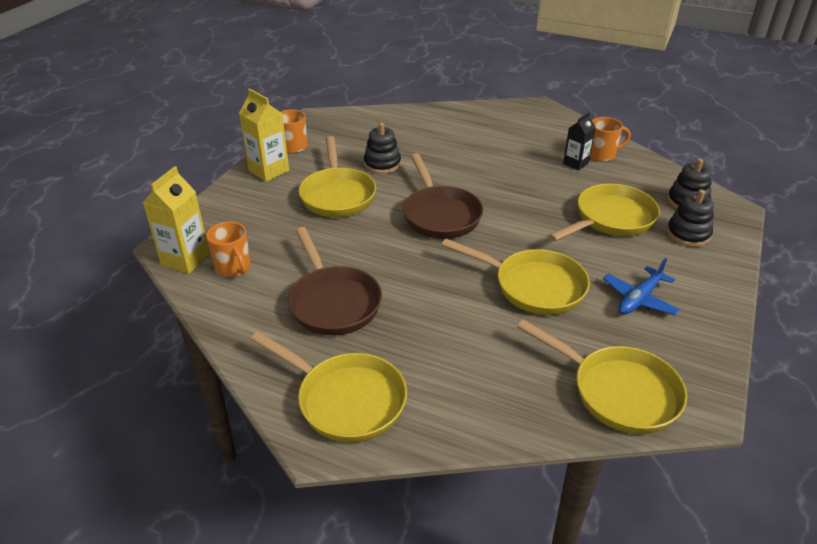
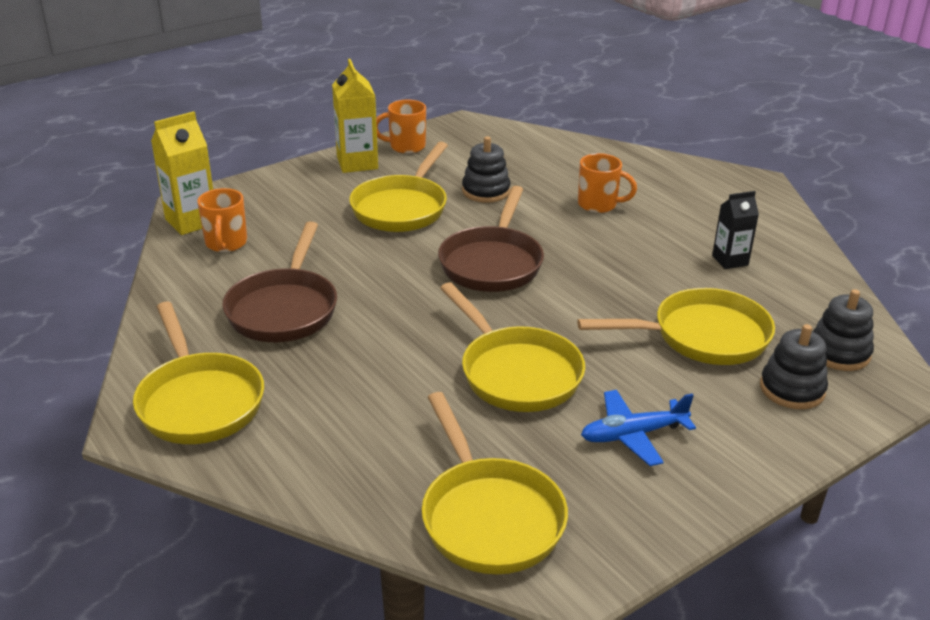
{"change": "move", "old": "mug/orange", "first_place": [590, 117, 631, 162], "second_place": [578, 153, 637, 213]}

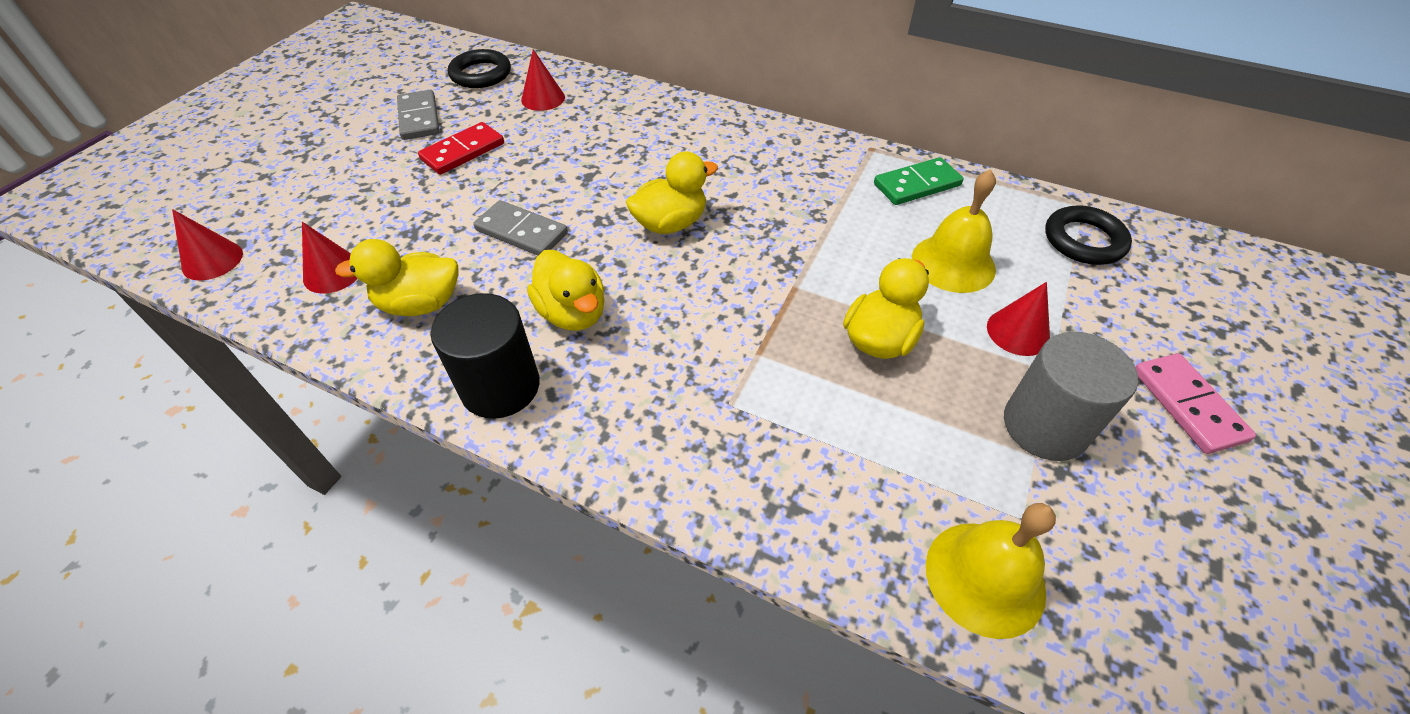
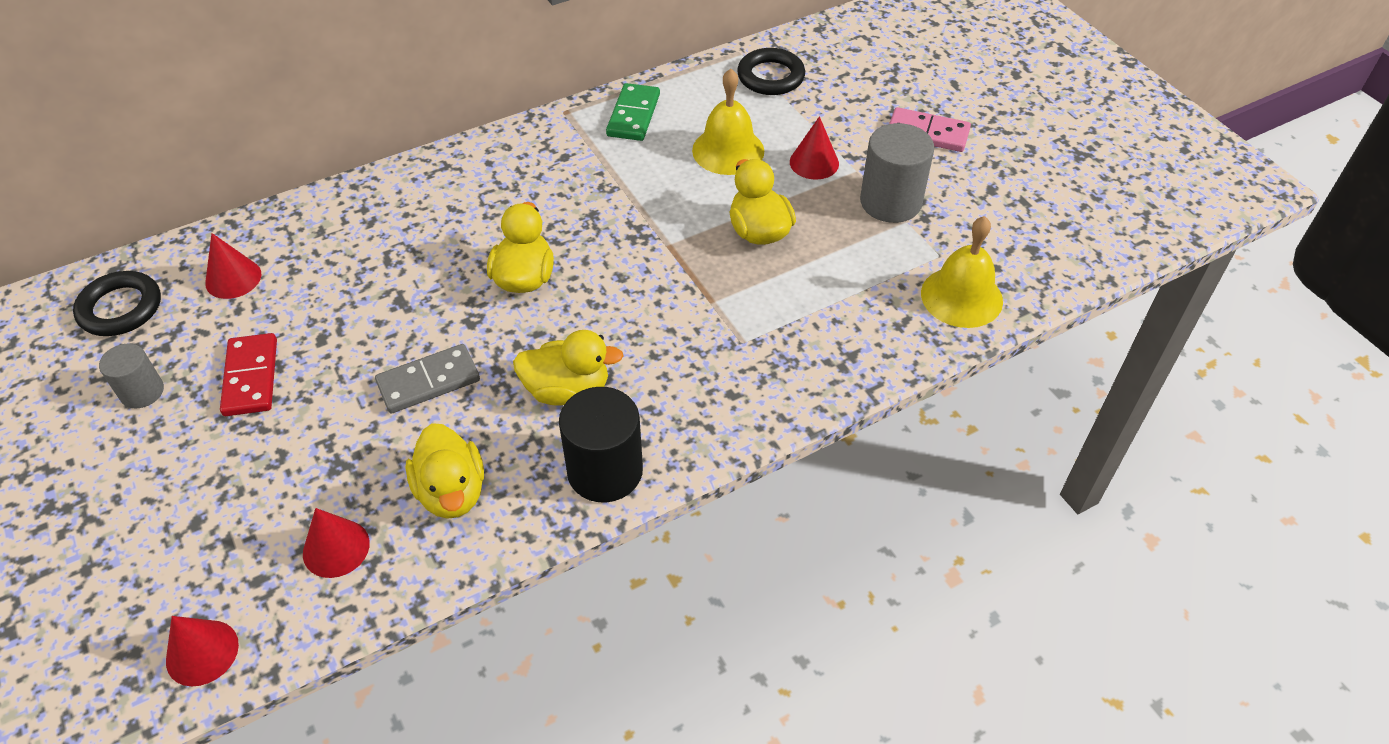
{"change": "rotate", "old": "duck/yellow", "first_place": [335, 239, 459, 316], "second_place": [406, 423, 484, 519], "degrees": -45}
{"change": "replace", "old": "domino/grey", "new": "cylinder/grey", "first_place": [397, 90, 440, 140], "second_place": [99, 343, 164, 408]}

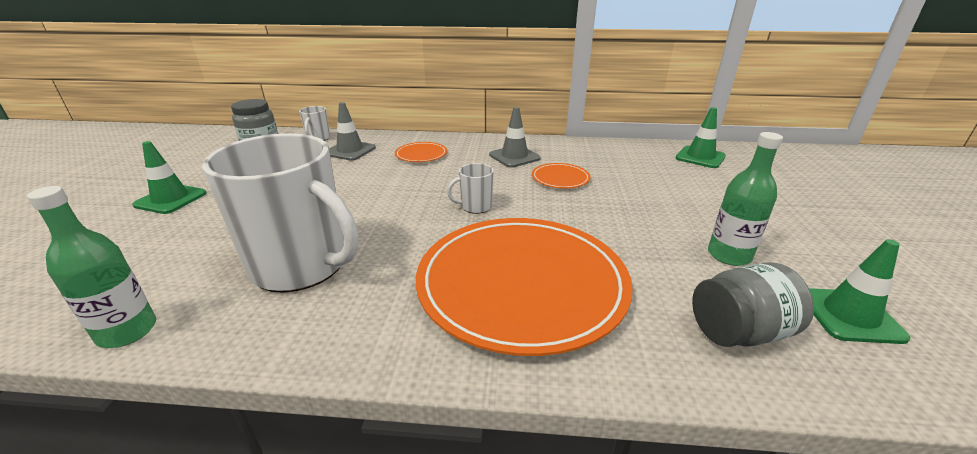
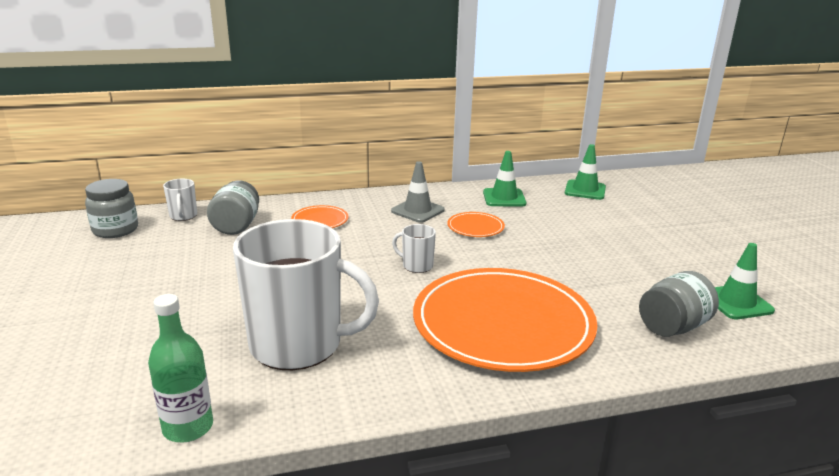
{"change": "move", "old": "traffic cone/green", "first_place": [132, 141, 206, 214], "second_place": [483, 151, 526, 207]}
{"change": "replace", "old": "traffic cone/grey", "new": "jar/grey", "first_place": [329, 102, 376, 161], "second_place": [207, 180, 259, 235]}
{"change": "rotate", "old": "mug/white", "first_place": [447, 163, 494, 214], "second_place": [392, 224, 436, 273], "degrees": 60}
{"change": "delete", "old": "bottle/green", "first_place": [708, 132, 783, 266]}

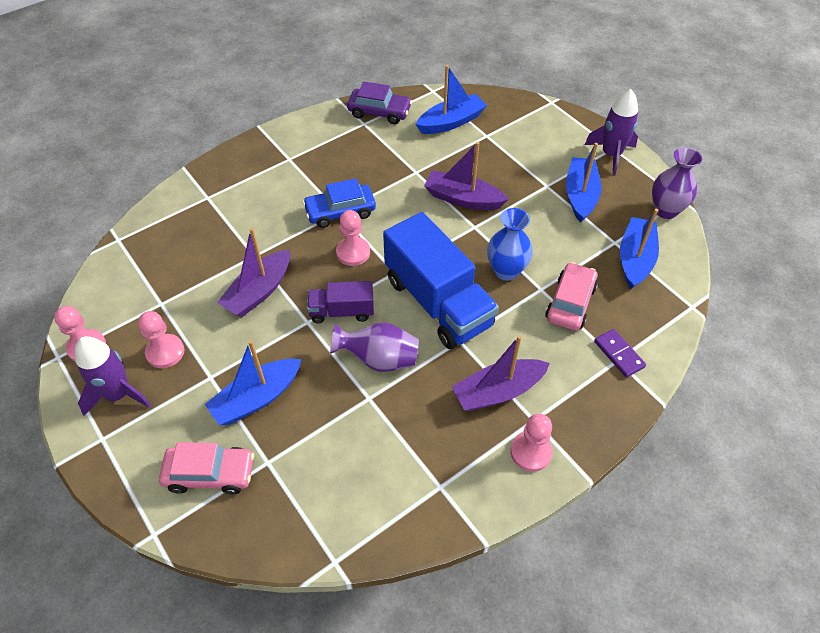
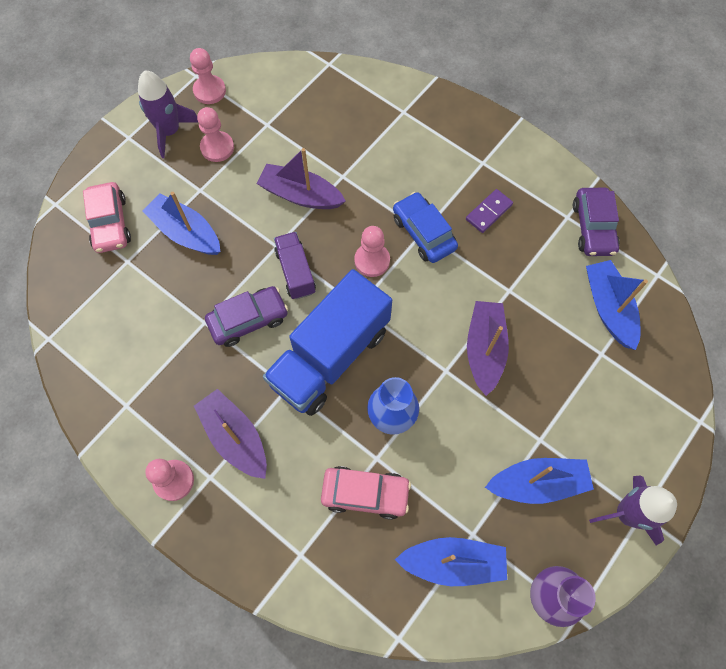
{"change": "replace", "old": "vase/purple", "new": "car/purple", "first_place": [330, 322, 419, 372], "second_place": [205, 286, 288, 347]}
{"change": "rotate", "old": "boat/blue", "first_place": [415, 65, 487, 134], "second_place": [586, 260, 648, 350], "degrees": -150}
{"change": "move", "old": "domino/purple", "first_place": [594, 329, 646, 378], "second_place": [466, 189, 513, 233]}

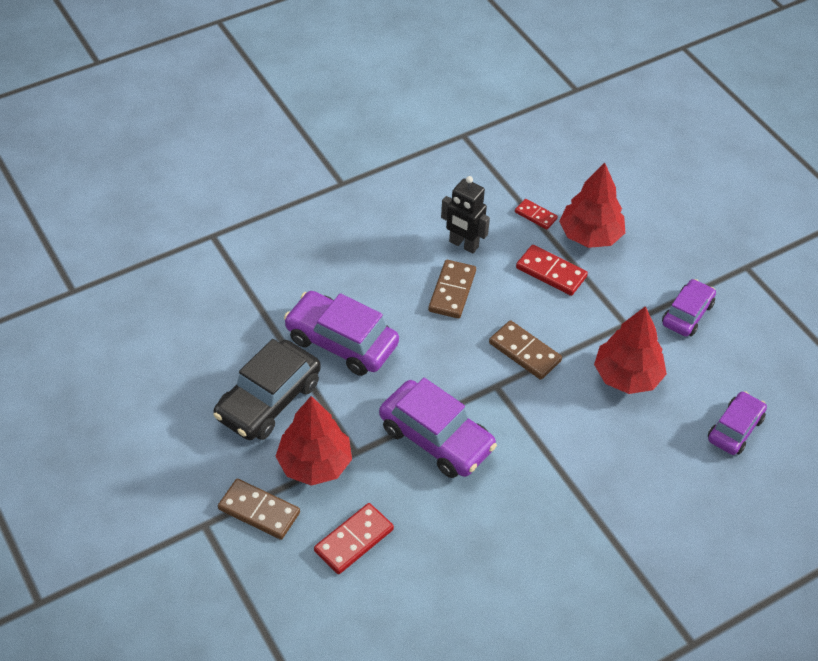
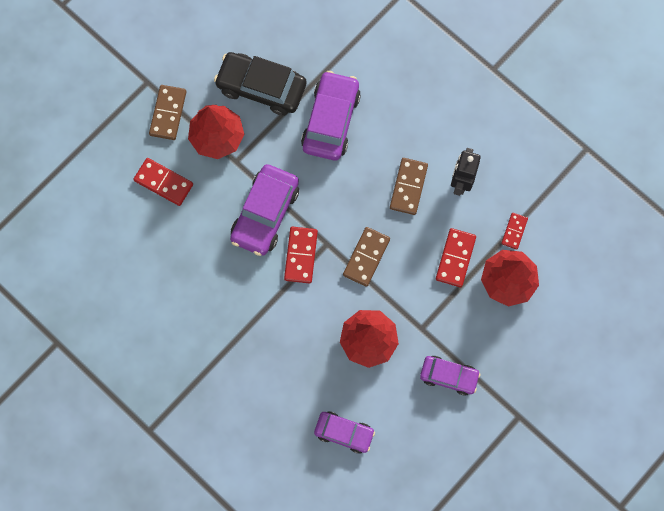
{"change": "rotate", "old": "domino/brown", "first_place": [428, 260, 476, 319], "second_place": [390, 158, 428, 215], "degrees": -75}
{"change": "insert", "new": "domino/red", "second_place": [284, 227, 318, 284]}

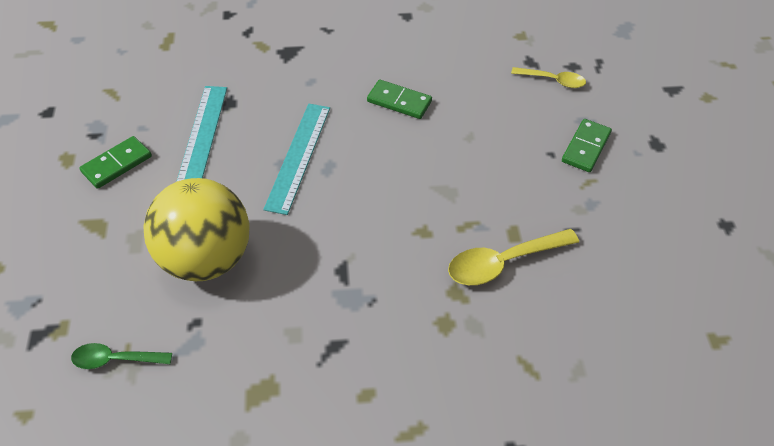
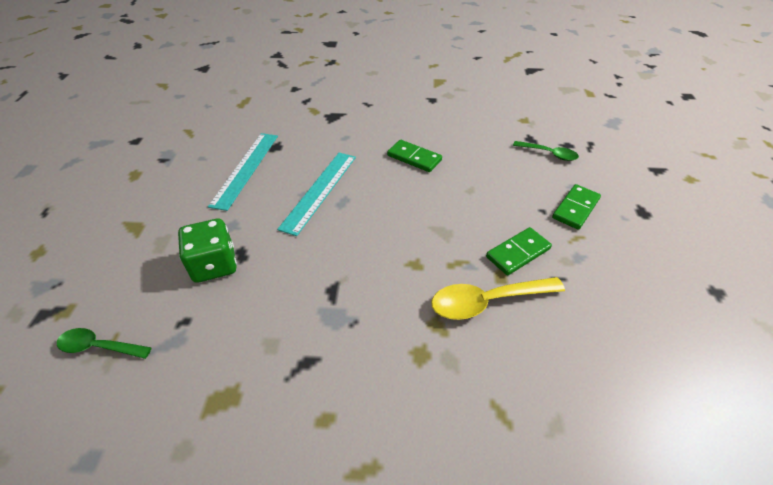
{"change": "move", "old": "domino/green", "first_place": [79, 136, 152, 189], "second_place": [486, 227, 552, 275]}
{"change": "replace", "old": "ball/yellow", "new": "dice/green", "first_place": [143, 178, 250, 281], "second_place": [178, 219, 237, 283]}
{"change": "recolor", "old": "spoon/yellow", "new": "spoon/green", "first_place": [511, 67, 586, 88], "second_place": [513, 141, 579, 161]}

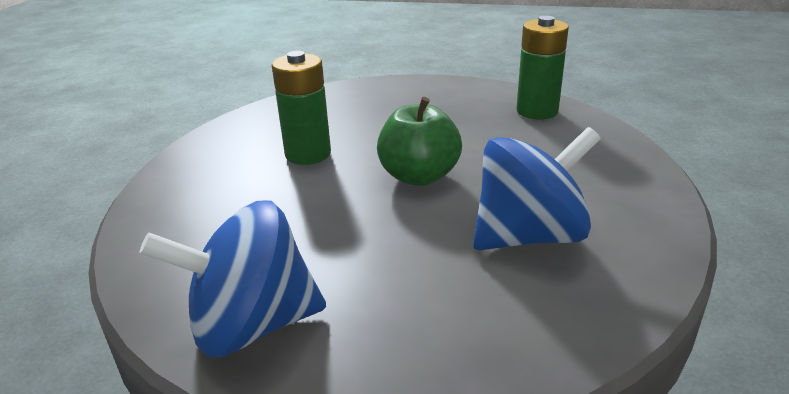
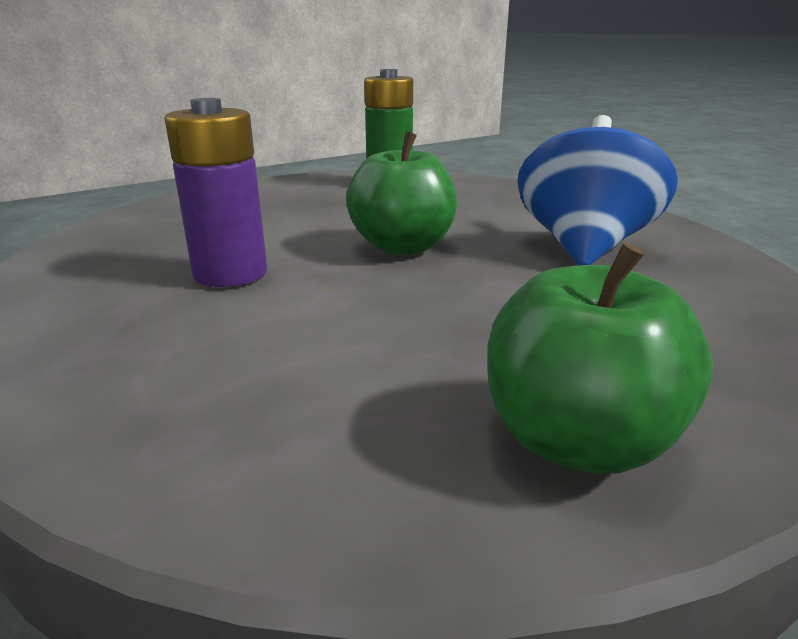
{"change": "replace", "old": "spinning top/blue", "new": "apple/green", "first_place": [139, 200, 326, 358], "second_place": [487, 242, 713, 474]}
{"change": "recolor", "old": "battery/green", "new": "battery/purple", "first_place": [272, 51, 331, 165], "second_place": [165, 98, 267, 287]}

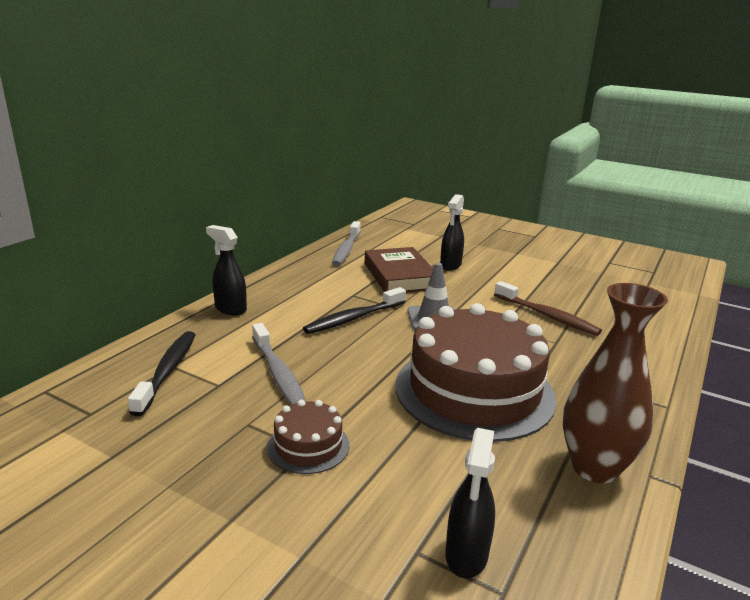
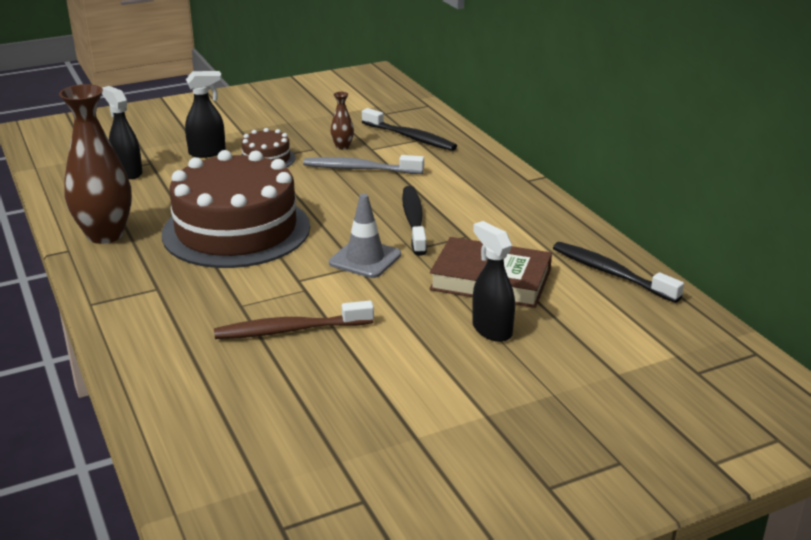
{"change": "move", "old": "spray bottle/black", "first_place": [206, 225, 247, 315], "second_place": [185, 71, 226, 158]}
{"change": "recolor", "old": "toothbrush/grey", "new": "toothbrush/black", "first_place": [332, 221, 361, 266], "second_place": [553, 242, 684, 303]}
{"change": "insert", "new": "vase/brown", "second_place": [330, 92, 354, 150]}

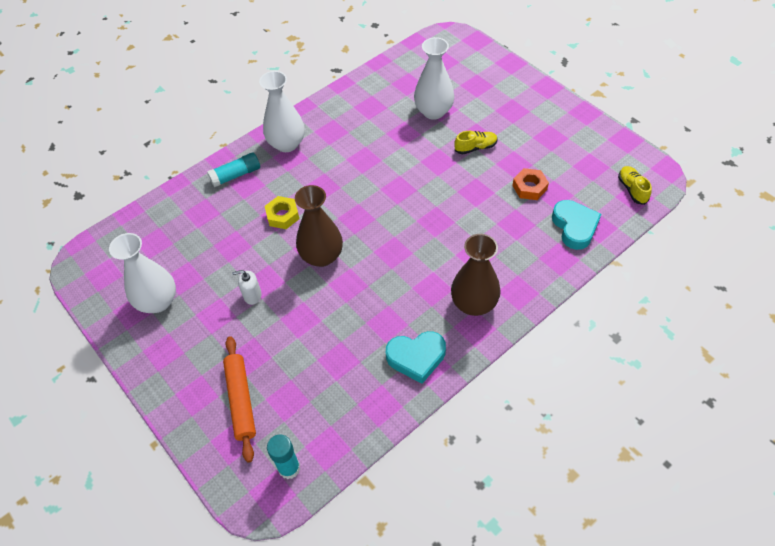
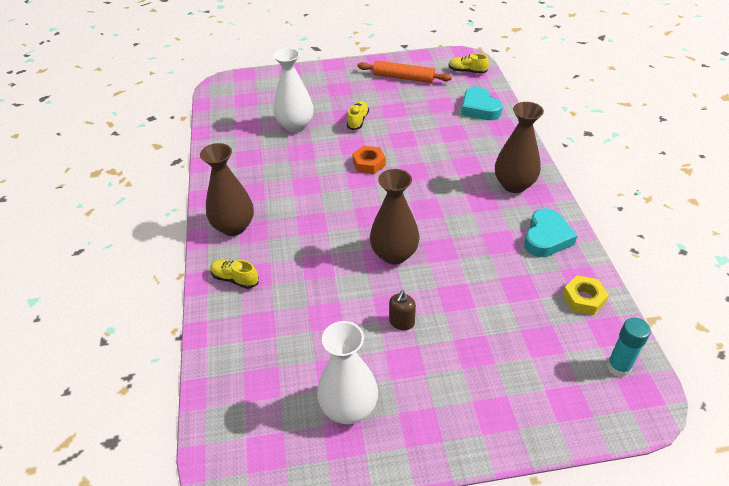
{"change": "replace", "old": "glue stick/turquoise", "new": "shoe/yellow", "first_place": [207, 152, 260, 187], "second_place": [210, 260, 259, 289]}
{"change": "move", "old": "rolling pin/orange", "first_place": [223, 336, 256, 463], "second_place": [357, 61, 452, 83]}
{"change": "recolor", "old": "soap dispenser/white", "new": "soap dispenser/brown", "first_place": [232, 270, 262, 305], "second_place": [389, 291, 416, 330]}
{"change": "recolor", "old": "vase/white", "new": "vase/brown", "first_place": [259, 71, 305, 152], "second_place": [200, 143, 254, 236]}
{"change": "move", "old": "nut/yellow", "first_place": [265, 196, 299, 229], "second_place": [563, 275, 609, 315]}
{"change": "move", "old": "nut/orange", "first_place": [512, 168, 549, 200], "second_place": [352, 146, 386, 174]}
{"change": "rotate", "old": "heart/turquoise", "first_place": [552, 200, 601, 250], "second_place": [461, 86, 503, 120], "degrees": -135}

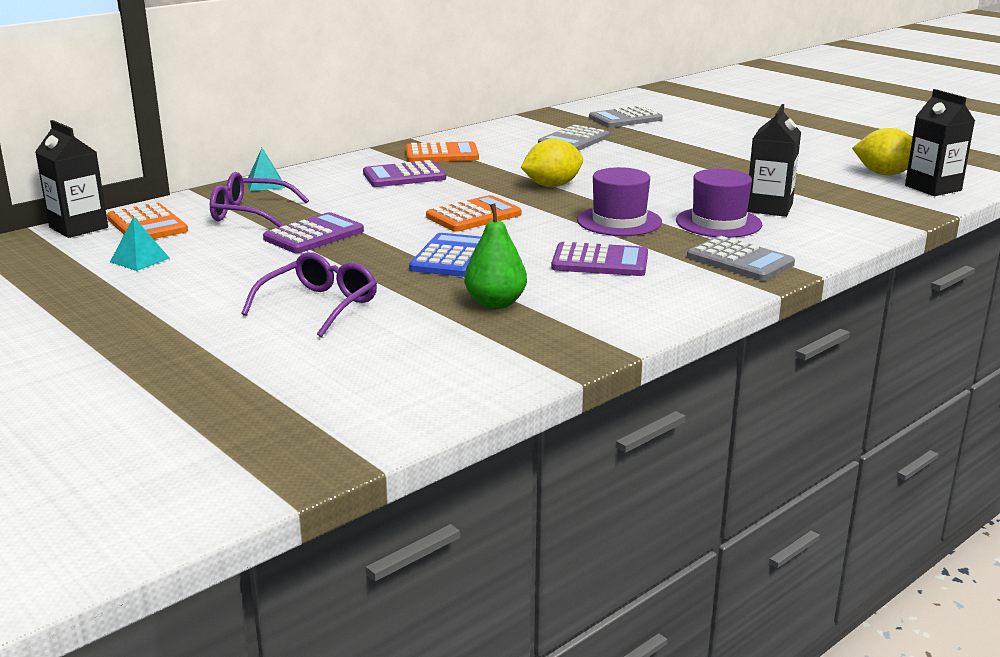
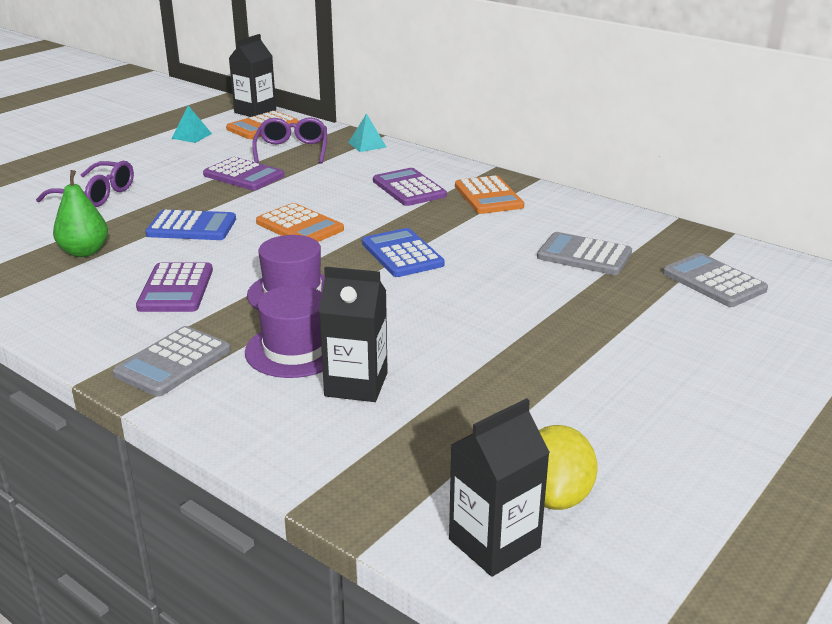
{"change": "replace", "old": "lemon/yellow", "new": "calculator/blue", "first_place": [521, 138, 583, 187], "second_place": [362, 228, 445, 277]}

